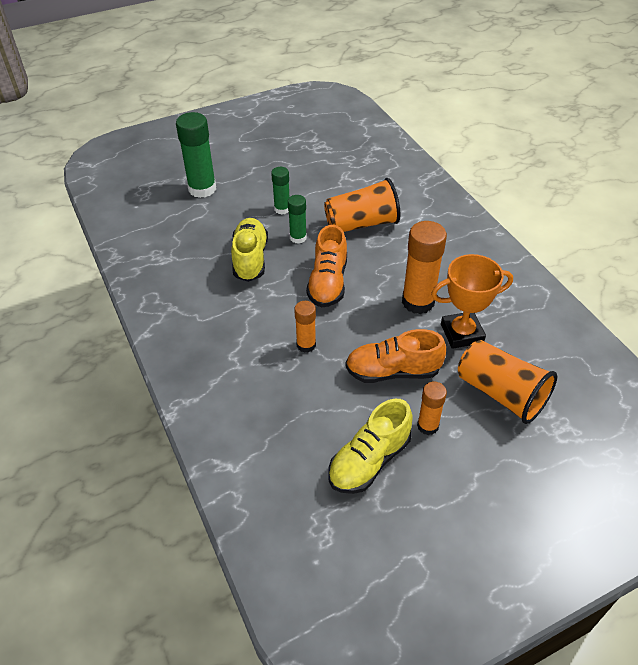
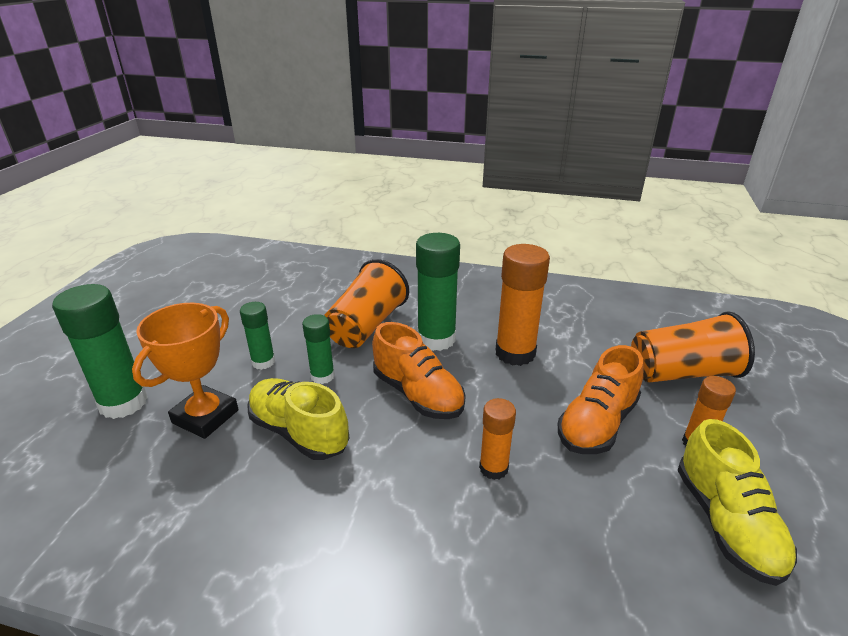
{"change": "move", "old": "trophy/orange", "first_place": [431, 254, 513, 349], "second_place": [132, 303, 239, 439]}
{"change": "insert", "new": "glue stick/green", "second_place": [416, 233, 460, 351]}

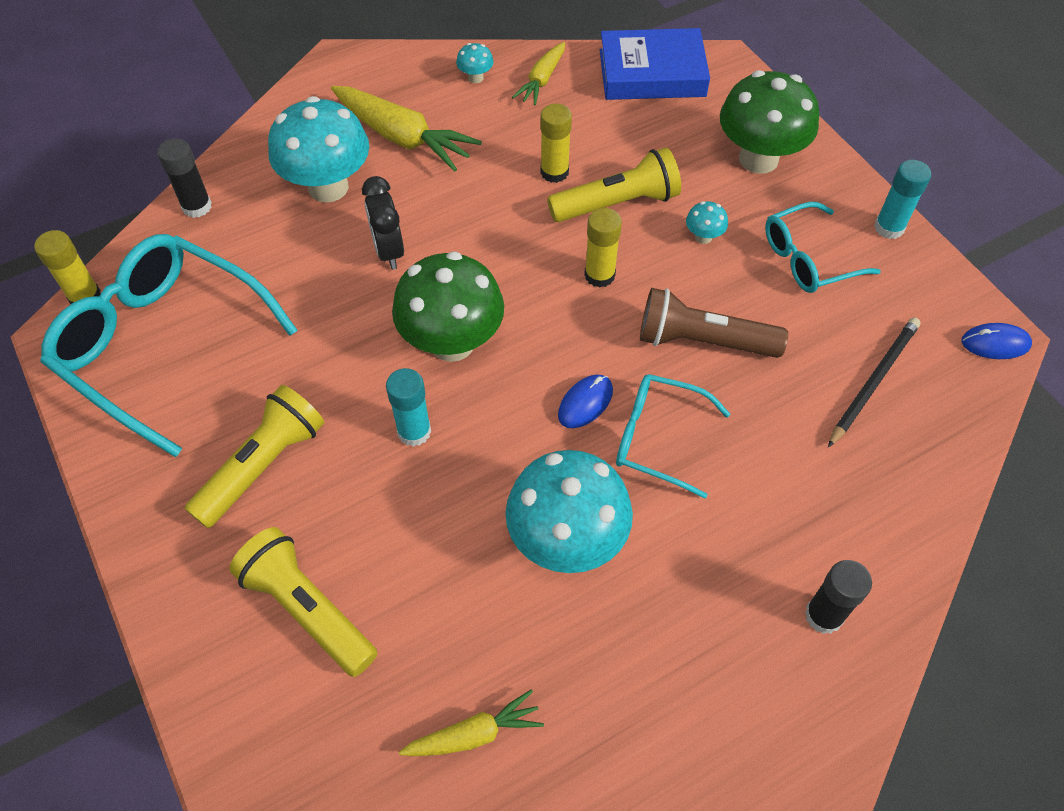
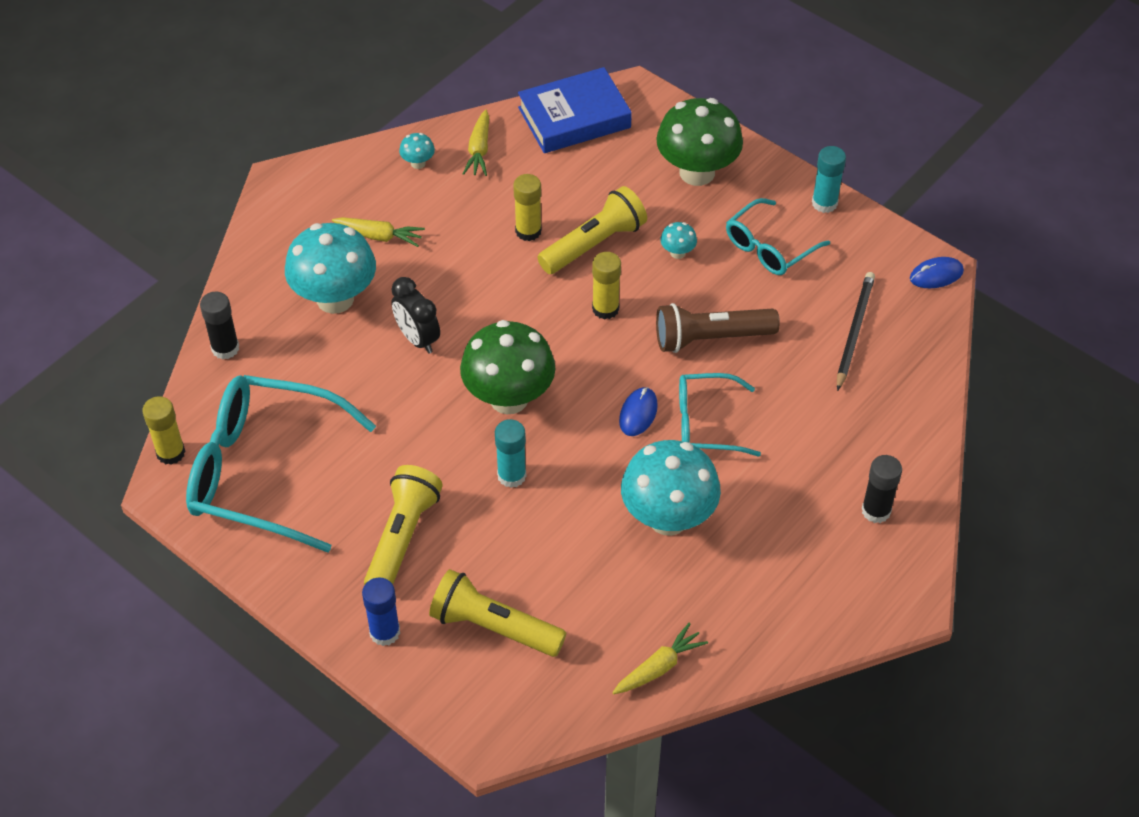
{"change": "resize", "old": "carrot/yellow", "first_place": [331, 86, 482, 172], "second_place": [332, 217, 425, 247], "factor": 0.58}
{"change": "insert", "new": "glue stick/blue", "second_place": [362, 578, 400, 646]}

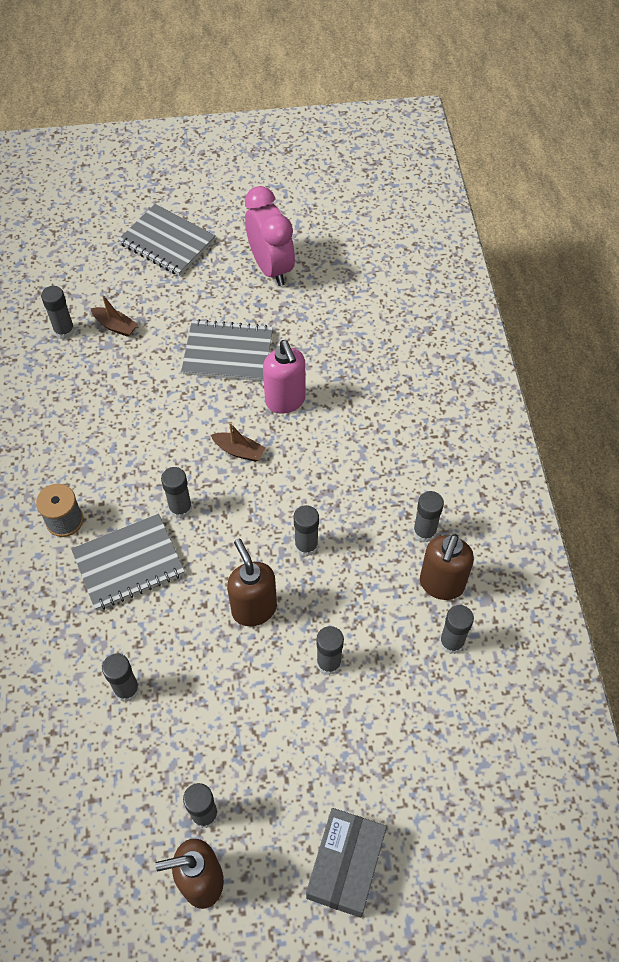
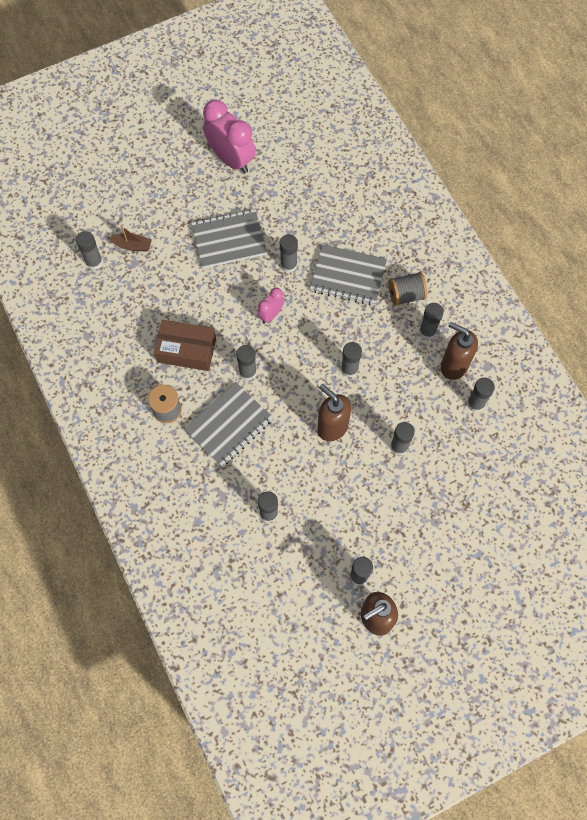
{"change": "move", "old": "notebook/grey", "first_place": [118, 204, 216, 276], "second_place": [310, 244, 387, 306]}
{"change": "replace", "old": "boat/brown", "new": "clock/pink", "first_place": [211, 423, 266, 462], "second_place": [257, 288, 284, 324]}
{"change": "replace", "old": "soap dispenser/pink", "new": "glue stick/grey", "first_place": [263, 340, 306, 414], "second_place": [280, 234, 298, 273]}
{"change": "delete", "old": "box/grey", "first_place": [306, 808, 387, 918]}
{"change": "rotate", "old": "soap dispenser/brown", "first_place": [420, 534, 474, 600], "second_place": [441, 322, 478, 380], "degrees": 120}
{"change": "insert", "new": "box/brown", "second_place": [154, 320, 216, 371]}
{"change": "insert", "new": "spool/grey", "second_place": [389, 272, 427, 306]}

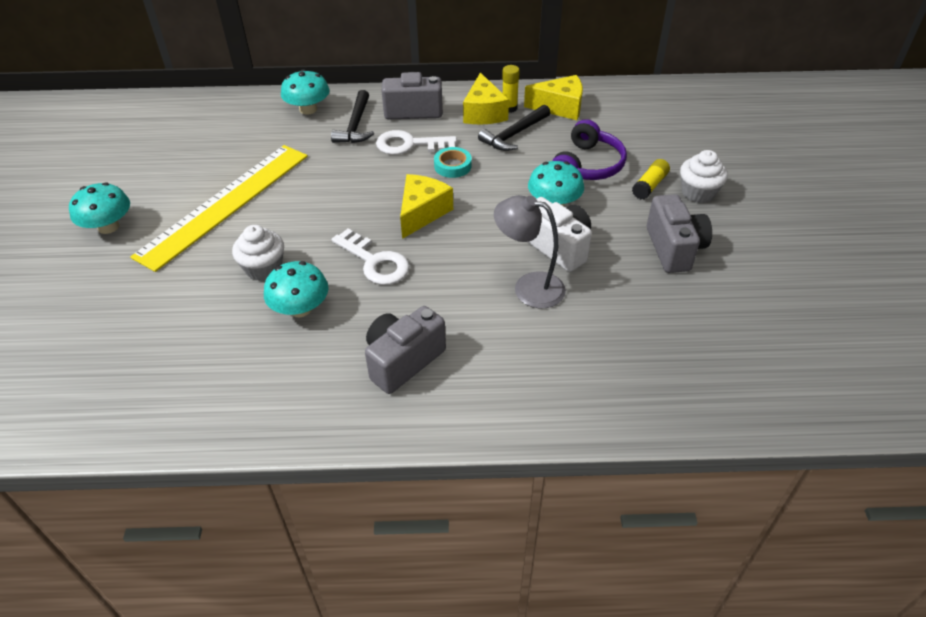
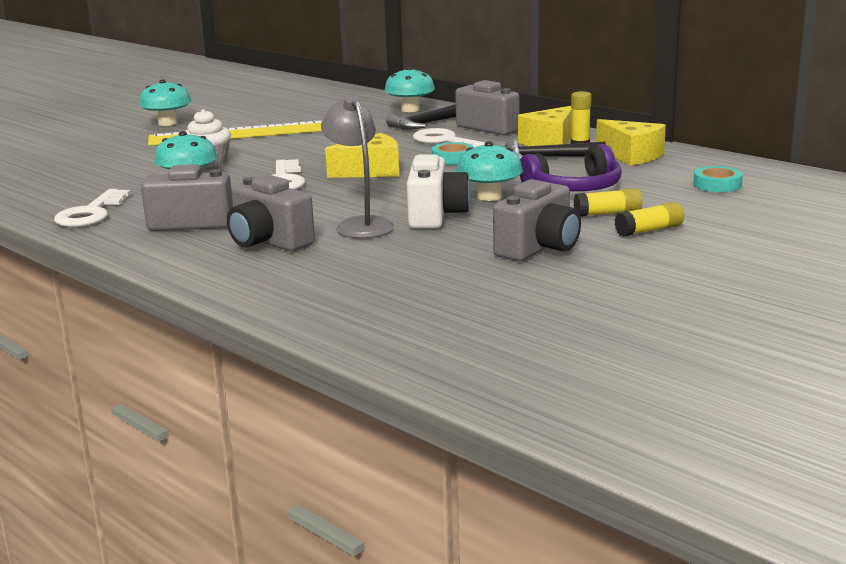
{"change": "replace", "old": "cupcake/white", "new": "glue stick/yellow", "first_place": [680, 150, 728, 203], "second_place": [615, 202, 684, 237]}
{"change": "insert", "new": "key/white", "second_place": [54, 189, 131, 227]}
{"change": "insert", "new": "camera/grey", "second_place": [227, 175, 315, 251]}
{"change": "insert", "new": "tape/turquoise", "second_place": [693, 166, 743, 192]}

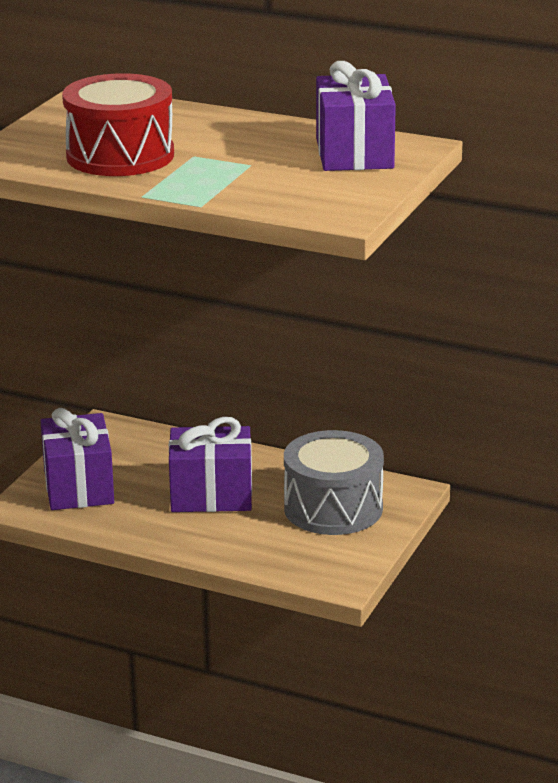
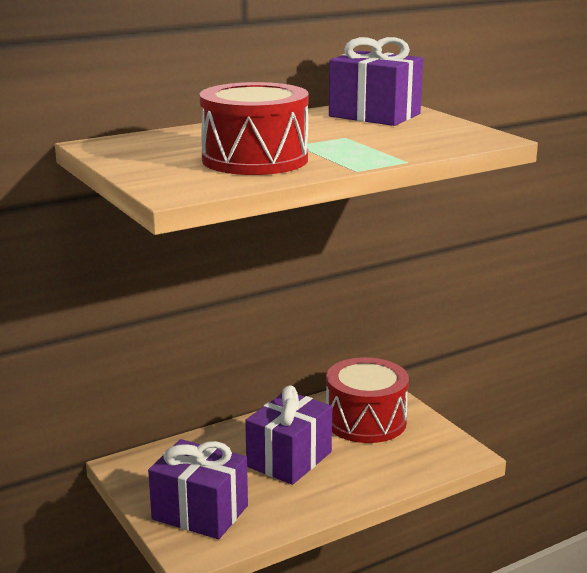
{"change": "recolor", "old": "drum/grey", "new": "drum/red", "first_place": [284, 430, 384, 535], "second_place": [326, 357, 409, 443]}

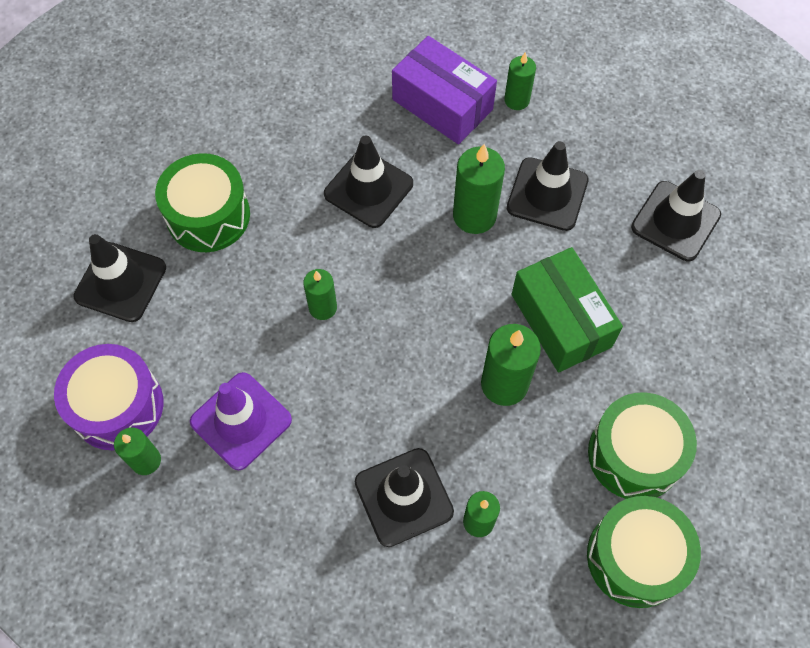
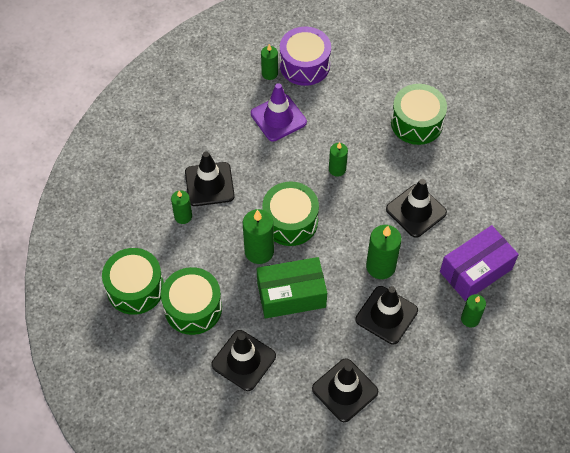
{"change": "move", "old": "traffic cone/black", "first_place": [73, 234, 166, 322], "second_place": [211, 330, 276, 391]}
{"change": "insert", "new": "drum/green", "second_place": [262, 182, 319, 246]}

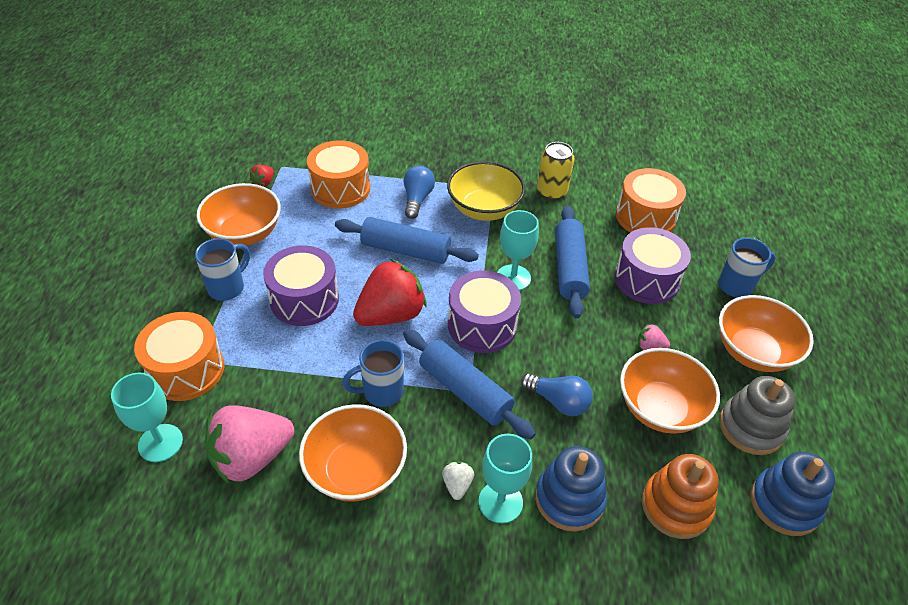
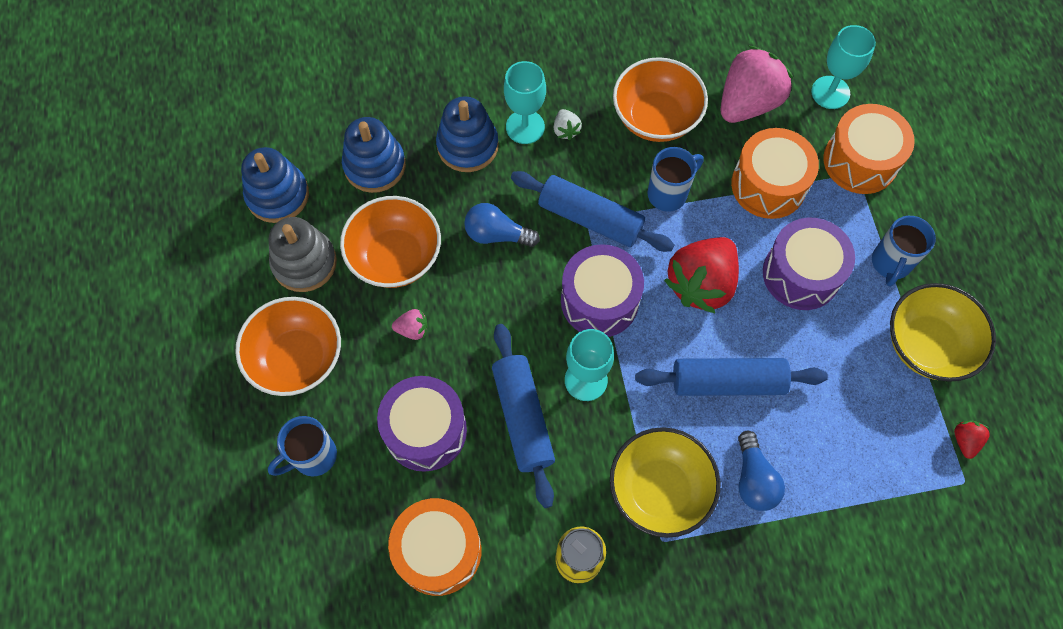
{"change": "recolor", "old": "bowl/orange", "new": "bowl/yellow", "first_place": [196, 183, 281, 246], "second_place": [890, 283, 996, 382]}
{"change": "move", "old": "drum/orange", "first_place": [307, 140, 370, 208], "second_place": [731, 128, 819, 219]}
{"change": "recolor", "old": "stacking toy/orange", "new": "stacking toy/blue", "first_place": [642, 454, 719, 539], "second_place": [342, 117, 406, 193]}

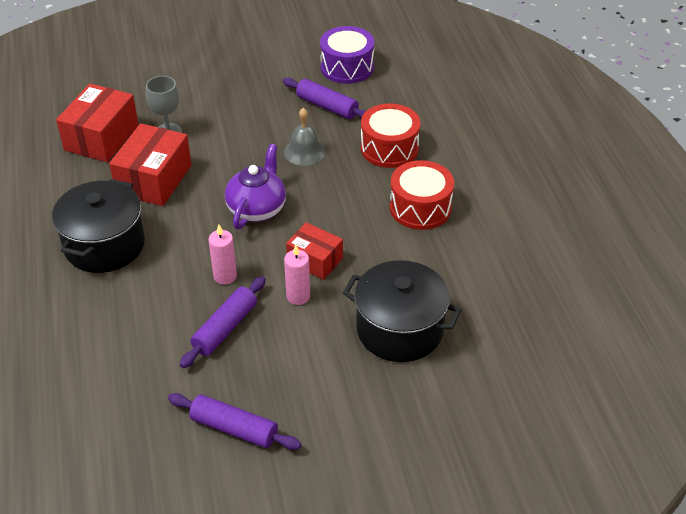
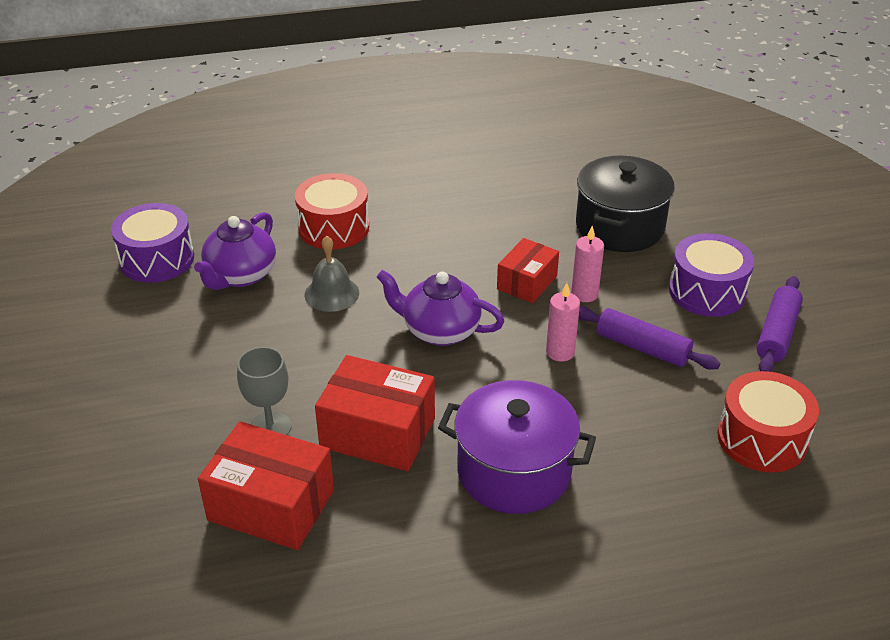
{"change": "recolor", "old": "pot/black", "new": "pot/purple", "first_place": [52, 179, 145, 273], "second_place": [438, 380, 596, 514]}
{"change": "replace", "old": "rolling pin/purple", "new": "teapot/purple", "first_place": [283, 78, 366, 119], "second_place": [194, 212, 276, 290]}
{"change": "move", "old": "drum/red", "first_place": [390, 160, 454, 230], "second_place": [717, 371, 819, 473]}
{"change": "insert", "new": "drum/purple", "second_place": [669, 233, 754, 317]}

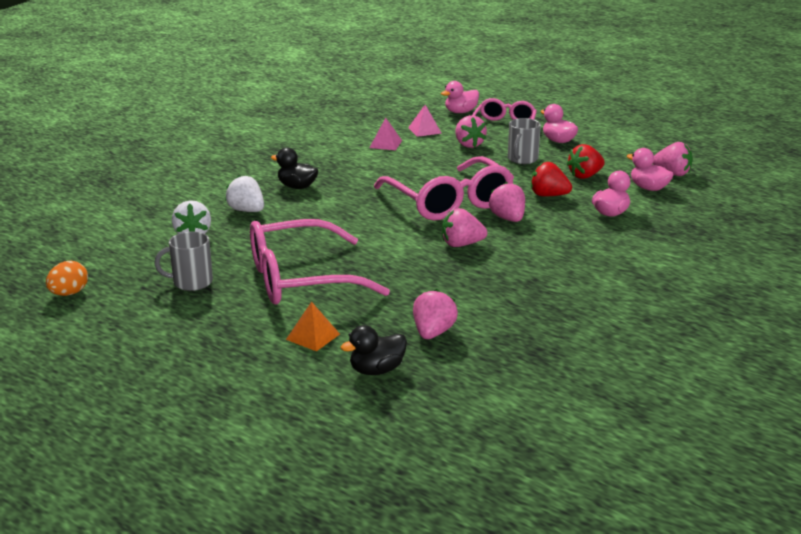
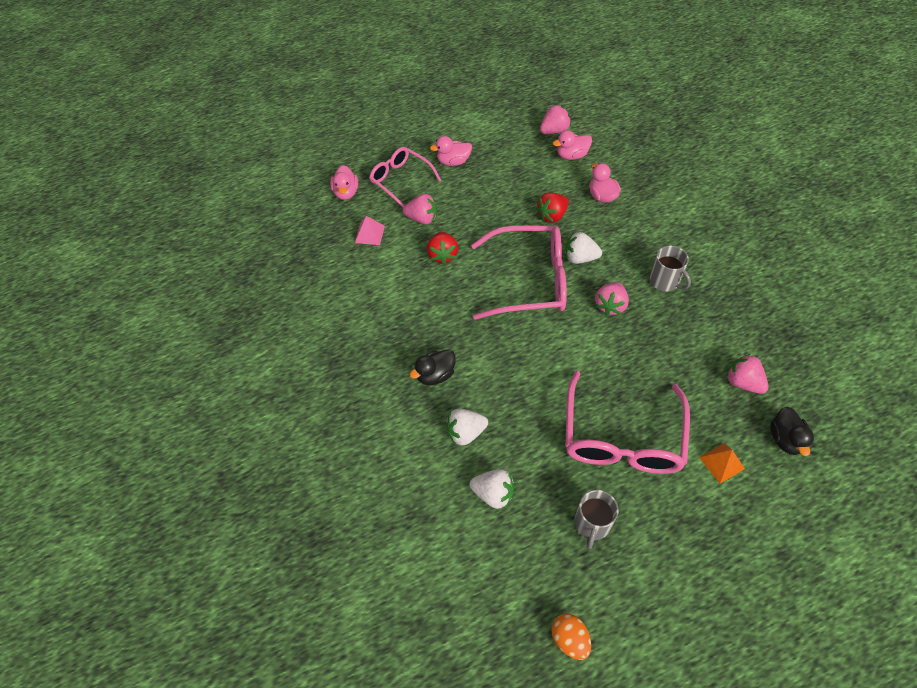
{"change": "delete", "old": "pyramid/pink", "first_place": [369, 118, 402, 150]}
{"change": "recolor", "old": "strawberry/pink", "new": "strawberry/white", "first_place": [489, 182, 525, 222], "second_place": [565, 232, 602, 264]}
{"change": "move", "old": "mug/grey", "first_place": [508, 118, 541, 164], "second_place": [649, 245, 691, 291]}
{"change": "move", "old": "strawberry/red", "first_place": [567, 144, 605, 179], "second_place": [427, 232, 458, 264]}

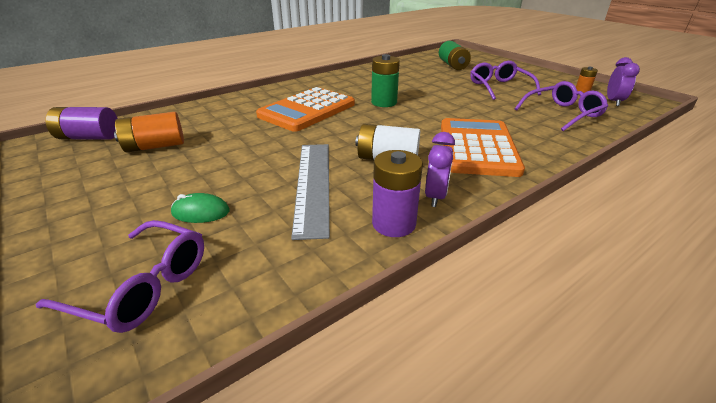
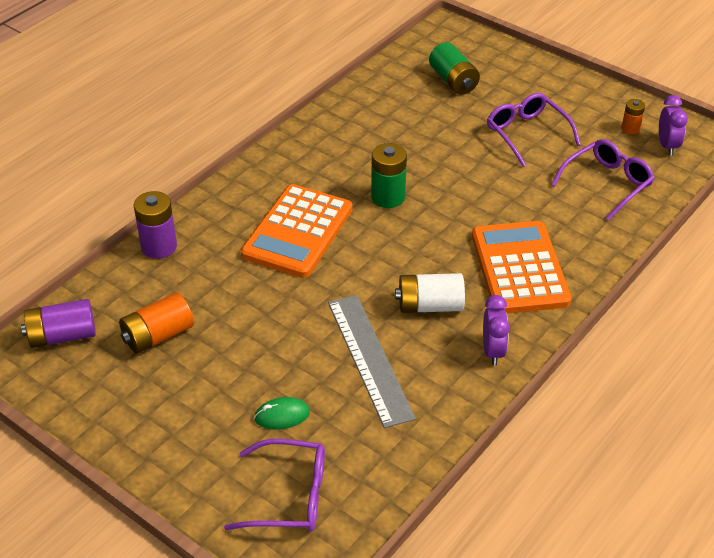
{"change": "move", "old": "battery/purple", "first_place": [372, 150, 423, 237], "second_place": [134, 191, 177, 259]}

